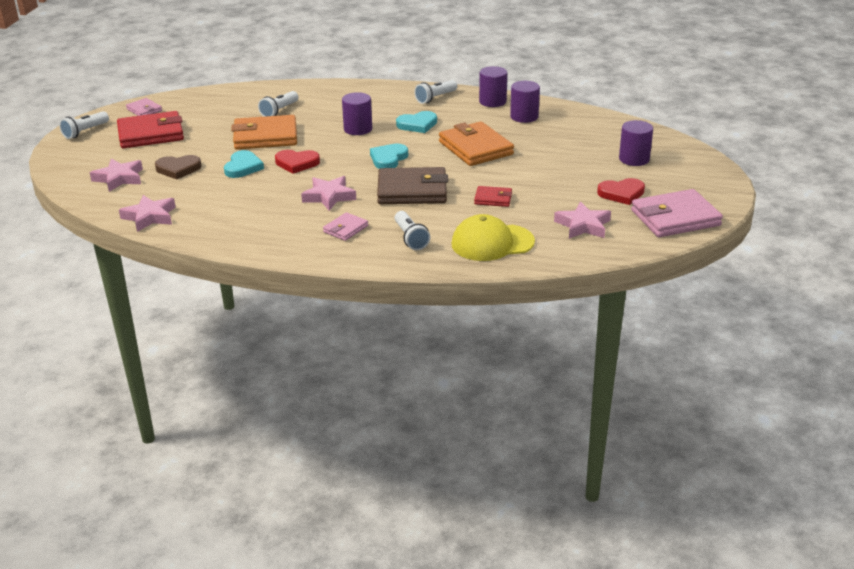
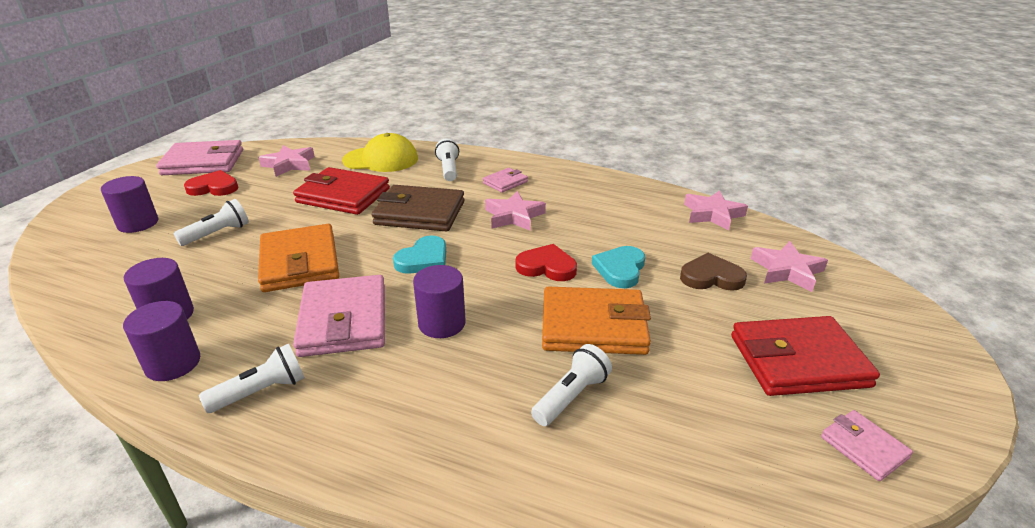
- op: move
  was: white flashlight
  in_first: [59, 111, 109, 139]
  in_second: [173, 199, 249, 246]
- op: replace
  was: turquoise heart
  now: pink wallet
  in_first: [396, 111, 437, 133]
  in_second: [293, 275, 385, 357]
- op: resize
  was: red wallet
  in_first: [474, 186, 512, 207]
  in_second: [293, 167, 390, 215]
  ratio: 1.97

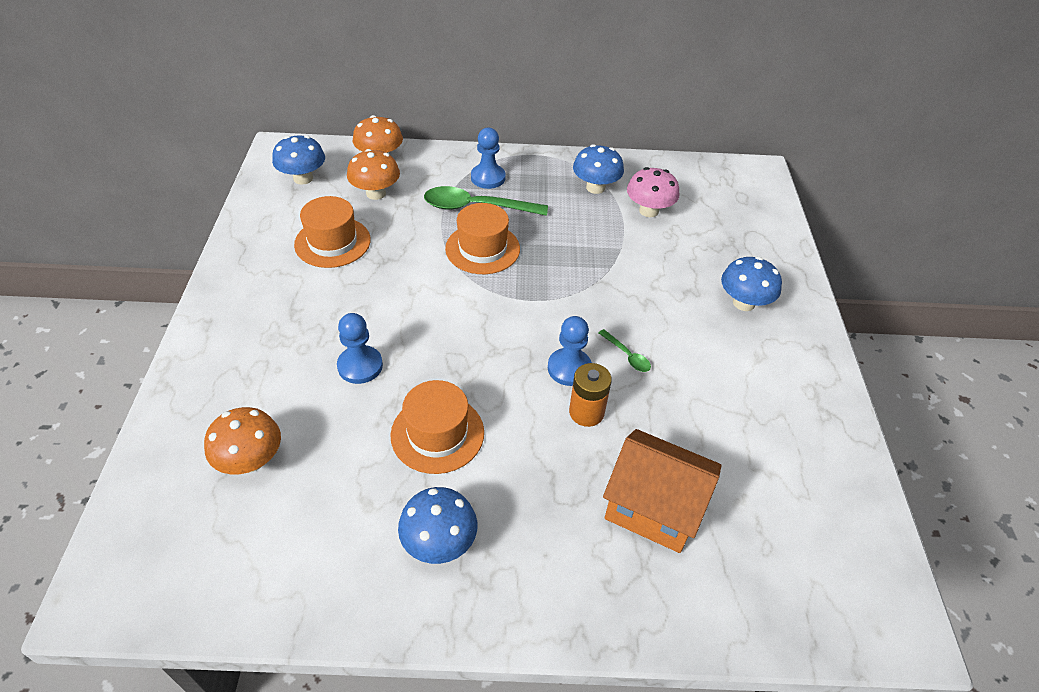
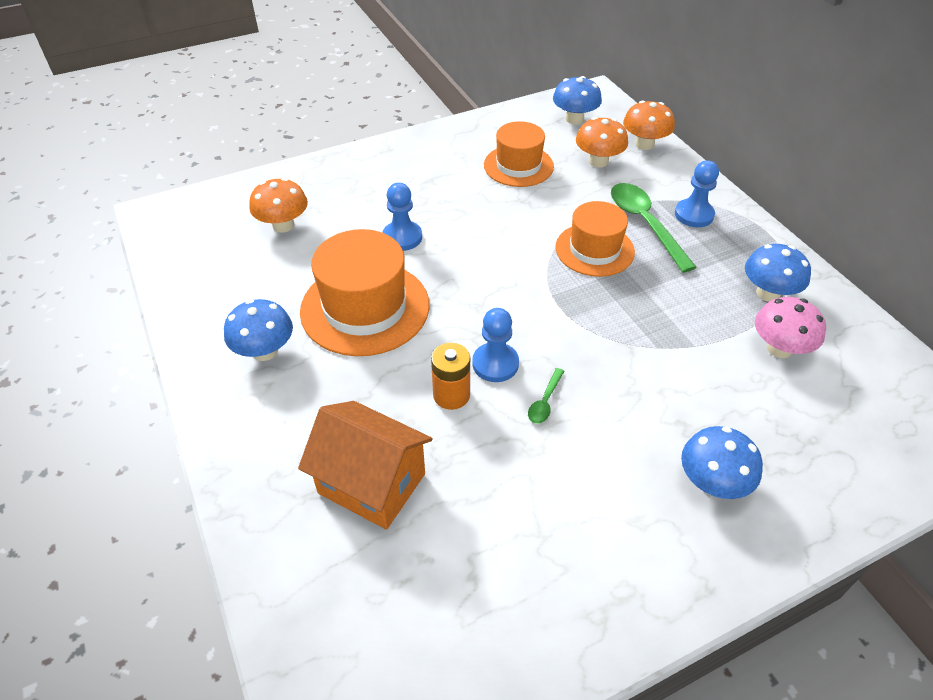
- op: resize
  was: orange hat
  in_first: [390, 380, 484, 474]
  in_second: [300, 229, 429, 356]
  ratio: 1.52
- op: rotate
  was: orange house
  in_first: [603, 429, 722, 553]
  in_second: [298, 401, 433, 530]
  clockwise: -60

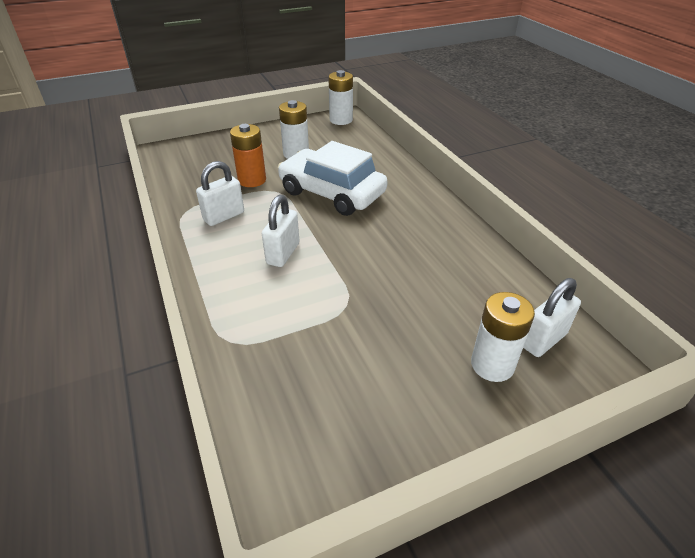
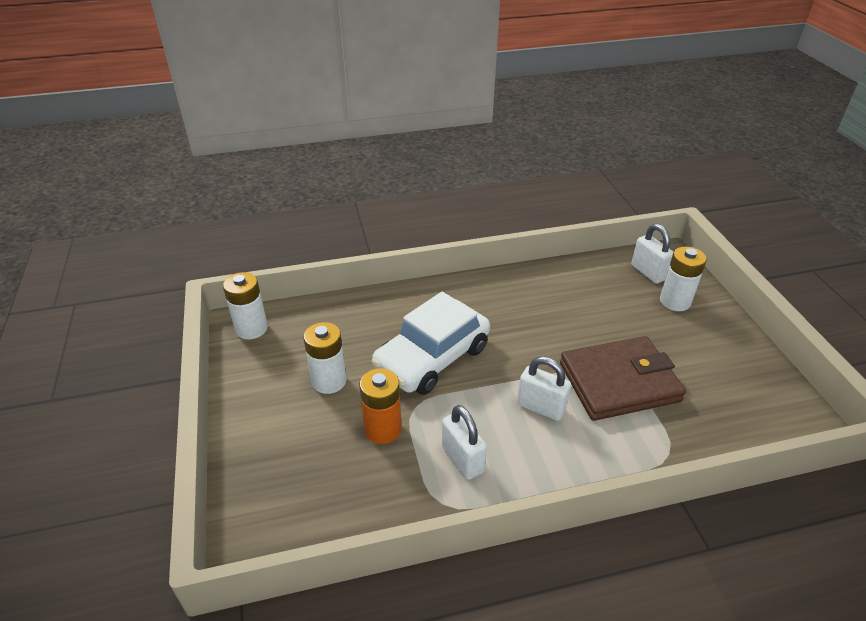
- op: insert
  now: brown wallet
  in_second: [560, 336, 686, 421]

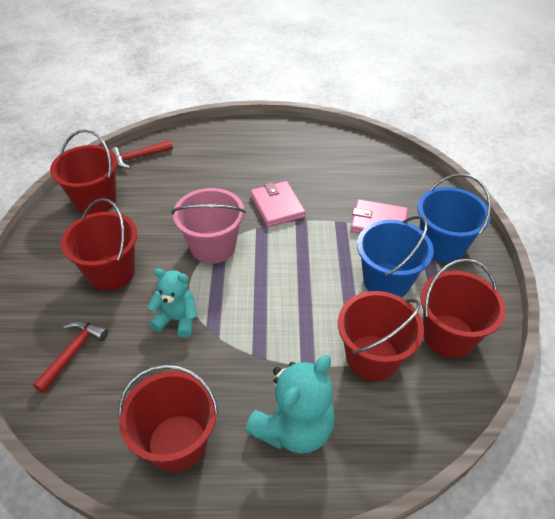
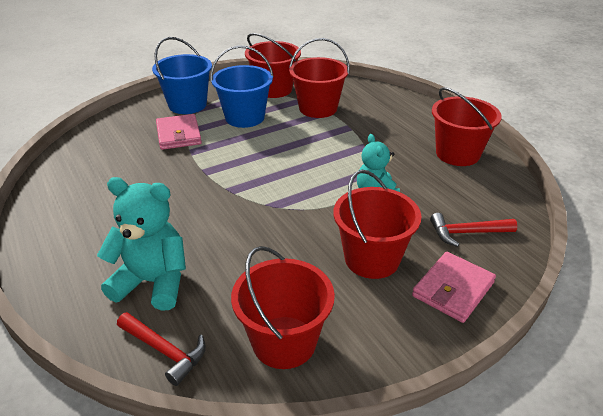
- op: delete
  was: pink bucket
  in_first: [171, 188, 246, 264]
- op: move
  was: turquoise teddy bear
  in_first: [245, 355, 335, 453]
  in_second: [97, 177, 186, 311]
- op: move
  was: pink wallet
  in_first: [250, 181, 306, 227]
  in_second: [412, 252, 496, 323]

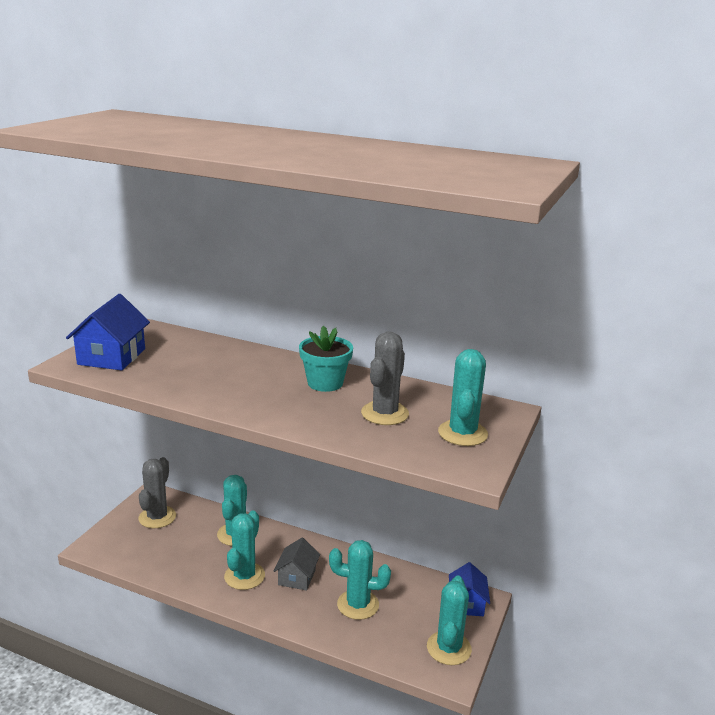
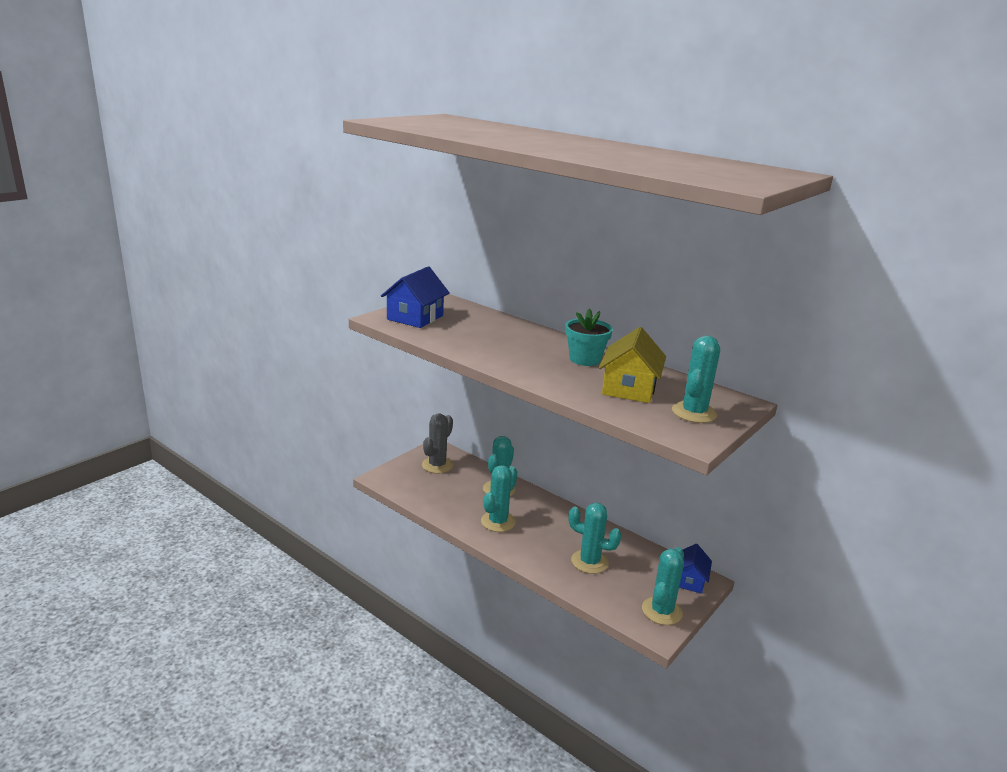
- op: delete
  was: grey house
  in_first: [274, 538, 320, 591]
- op: replace
  was: grey cactus
  now: yellow house
  in_first: [361, 332, 409, 425]
  in_second: [599, 327, 666, 403]

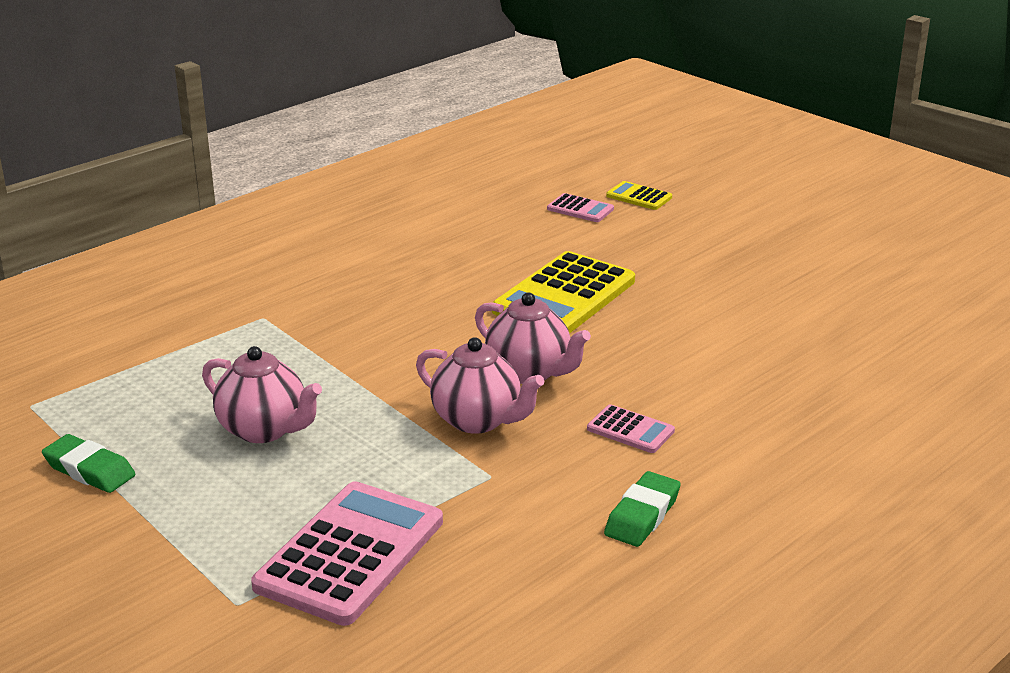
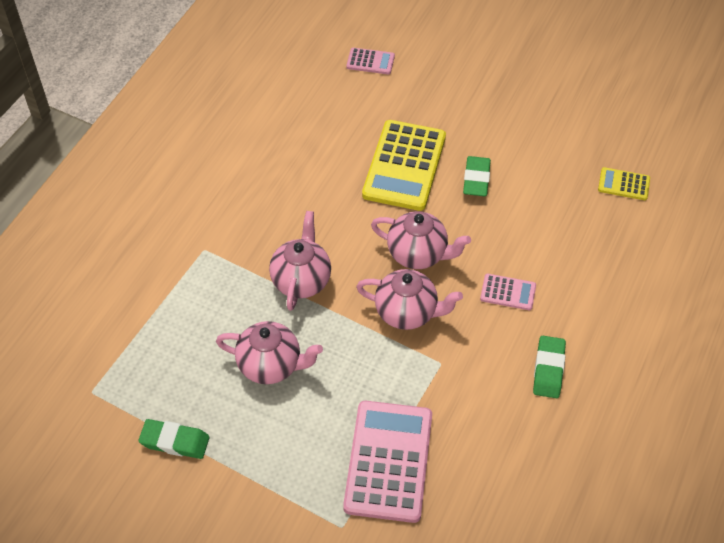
- op: move
  was: yellow calculator
  in_first: [606, 181, 672, 210]
  in_second: [598, 167, 650, 200]
- op: insert
  now: pink teapot
  in_second: [269, 211, 331, 311]
- op: insert
  now: green eraser
  in_second: [463, 156, 491, 196]

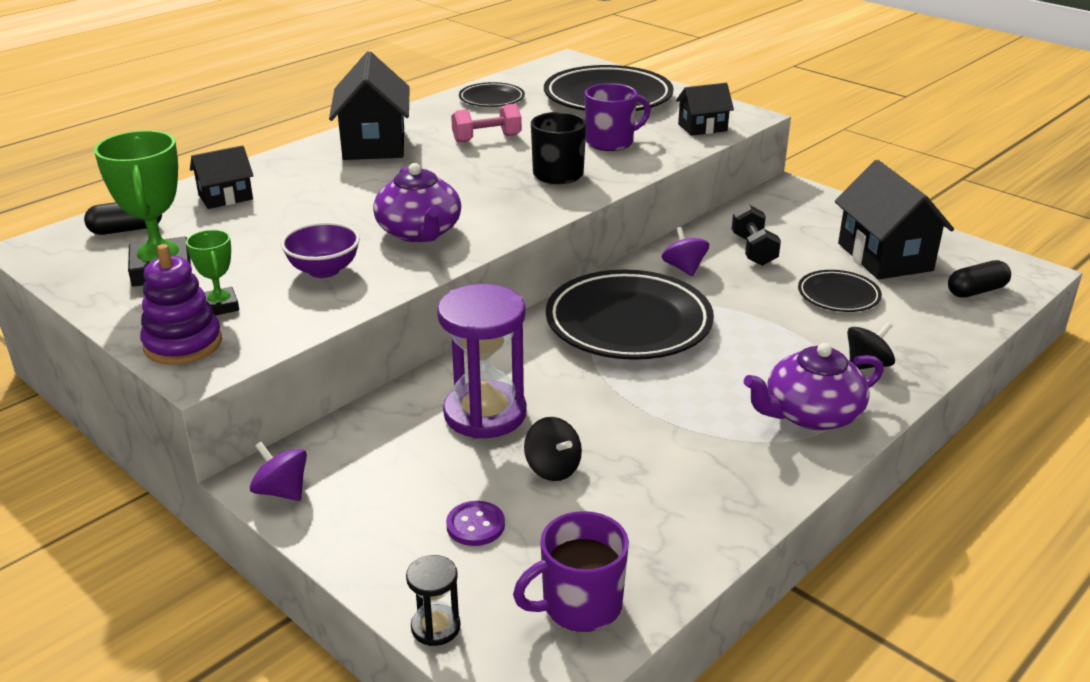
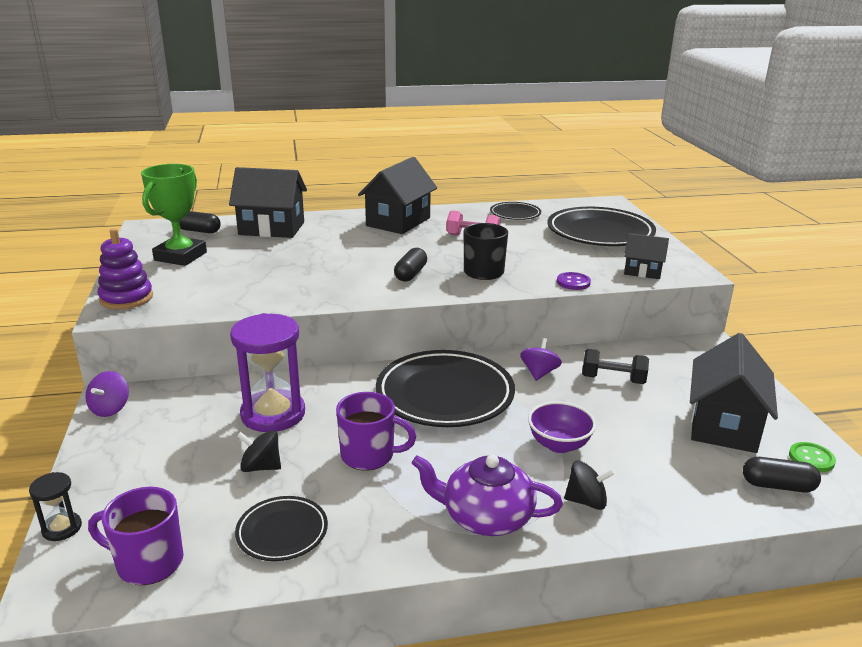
- op: delete
  was: green trophy
  in_first: [186, 230, 239, 316]
- op: resize
  was: black house
  in_first: [190, 145, 254, 209]
  in_second: [229, 167, 307, 238]
  ratio: 1.79
- op: rotate
  was: purple spinning top
  in_first: [250, 442, 307, 501]
  in_second: [85, 371, 129, 417]
  clockwise: -150
- op: move
  was: purple bowl
  in_first: [281, 222, 360, 278]
  in_second: [528, 401, 596, 453]
- op: delete
  was: purple teapot
  in_first: [373, 163, 461, 242]
- op: move
  was: purple button
  in_first: [446, 501, 505, 546]
  in_second: [557, 272, 591, 290]
- op: rotate
  was: black spinning top
  in_first: [524, 417, 582, 481]
  in_second: [237, 430, 281, 472]
  clockwise: 105
- op: move
  was: purple mug
  in_first: [585, 83, 651, 151]
  in_second: [336, 392, 416, 471]
- op: rotate
  was: black dumbbell
  in_first: [732, 205, 781, 266]
  in_second: [582, 349, 649, 384]
  clockwise: 75
- op: move
  was: black plate
  in_first: [798, 270, 882, 312]
  in_second: [235, 496, 328, 561]
- op: insert
  now: black capsule
  in_second: [394, 248, 427, 281]
- op: insert
  now: green button
  in_second: [789, 442, 836, 472]

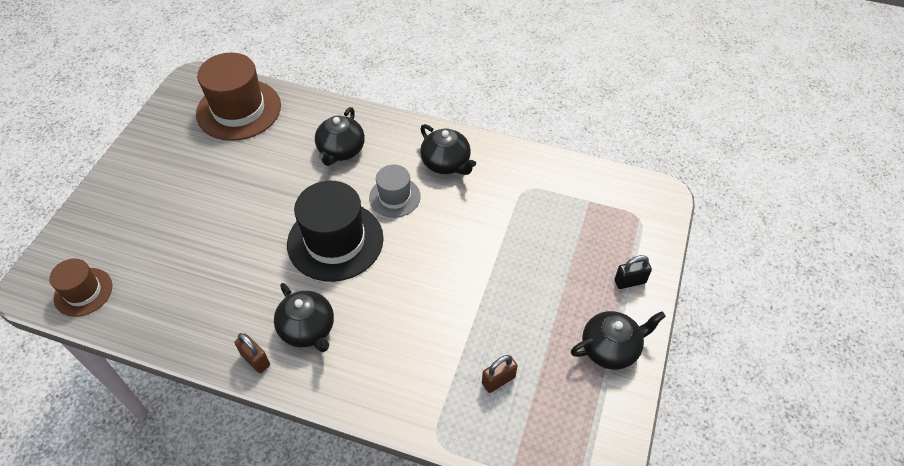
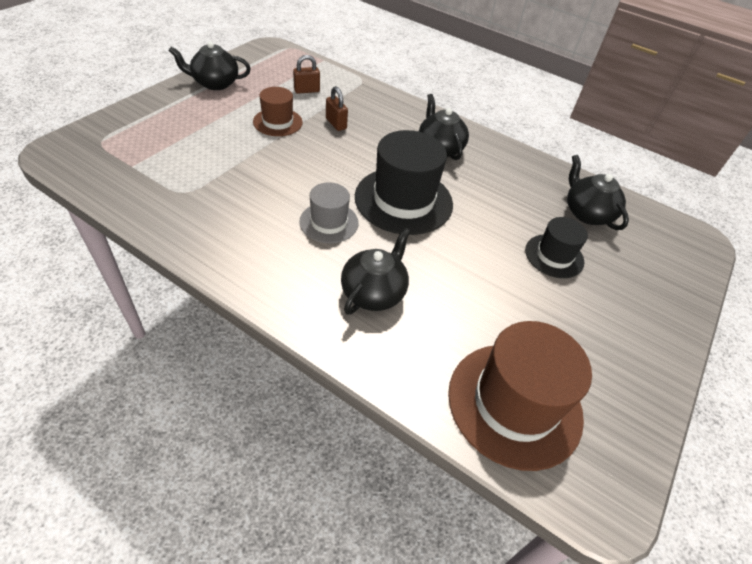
- op: move
  was: brown hat
  in_first: [49, 258, 112, 317]
  in_second: [253, 87, 303, 136]
- op: move
  was: brown padlock
  in_first: [234, 333, 270, 373]
  in_second: [326, 86, 348, 131]
- op: move
  was: black teapot
  in_first: [420, 124, 476, 175]
  in_second: [567, 155, 629, 230]
- op: delete
  was: black padlock
  in_first: [615, 255, 652, 289]
- op: insert
  now: black hat
  in_second: [525, 217, 588, 278]

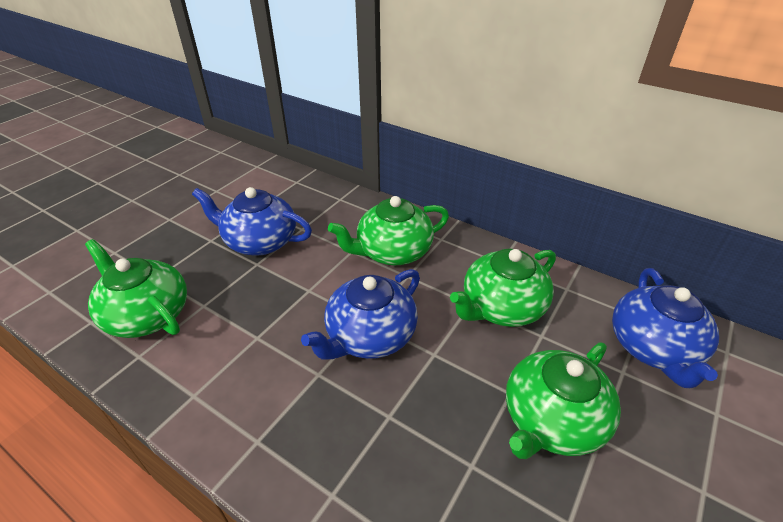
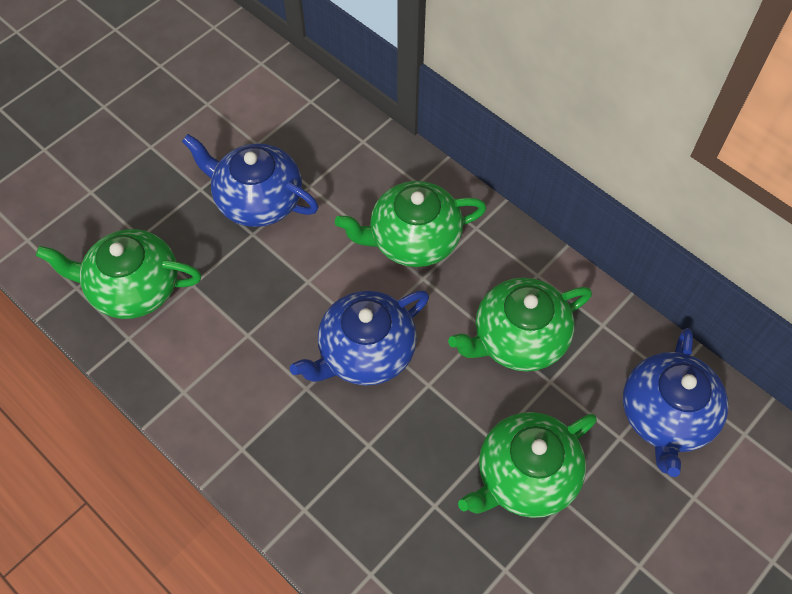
- op: rotate
  was: green teapot
  in_first: [85, 239, 187, 338]
  in_second: [36, 229, 202, 319]
  clockwise: -45

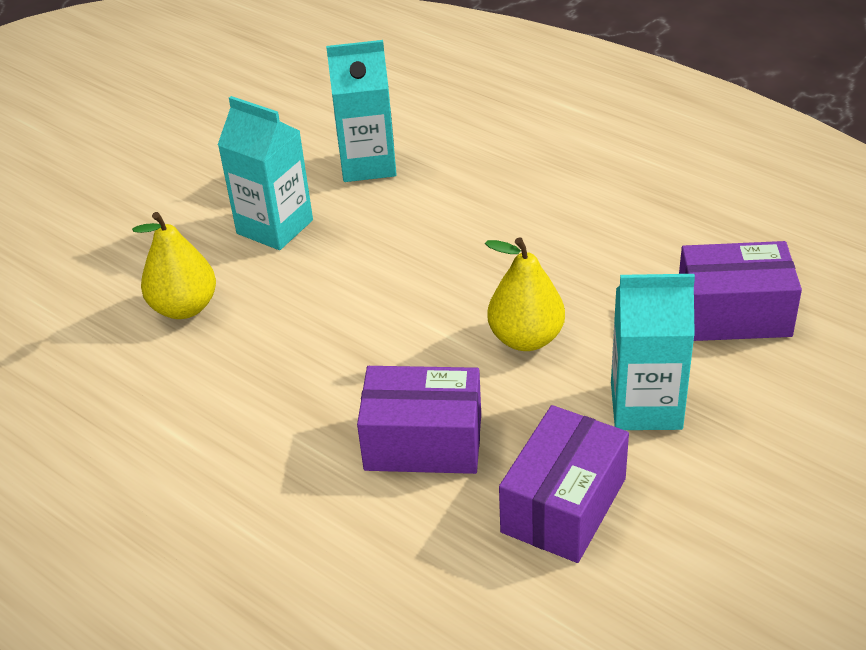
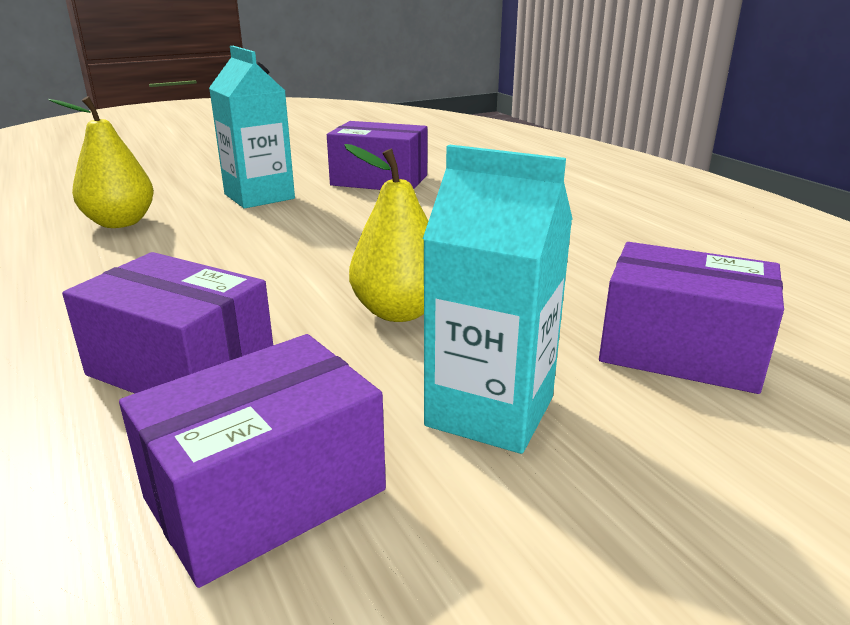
- op: replace
  was: turquoise carton
  now: purple box
  in_first: [326, 40, 397, 182]
  in_second: [327, 121, 427, 190]

